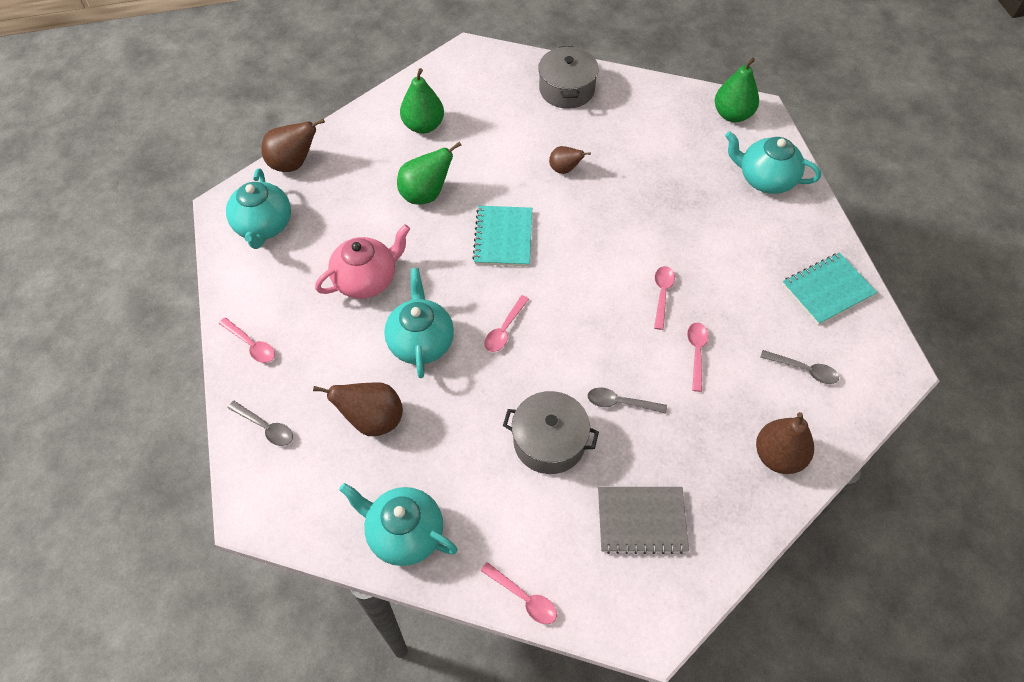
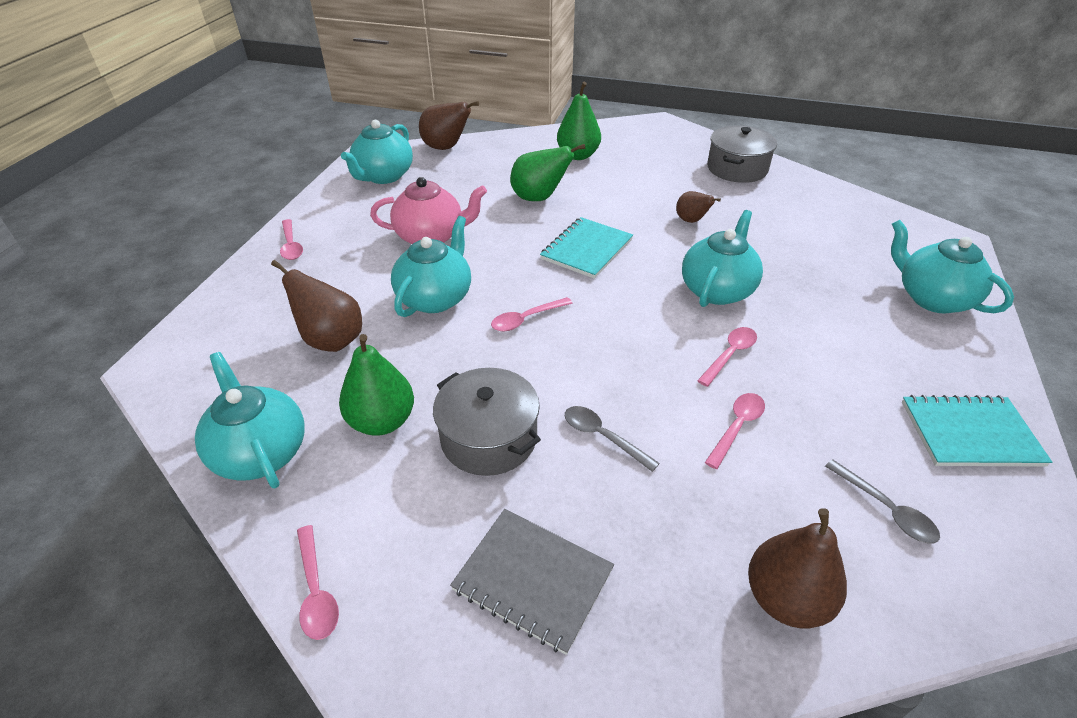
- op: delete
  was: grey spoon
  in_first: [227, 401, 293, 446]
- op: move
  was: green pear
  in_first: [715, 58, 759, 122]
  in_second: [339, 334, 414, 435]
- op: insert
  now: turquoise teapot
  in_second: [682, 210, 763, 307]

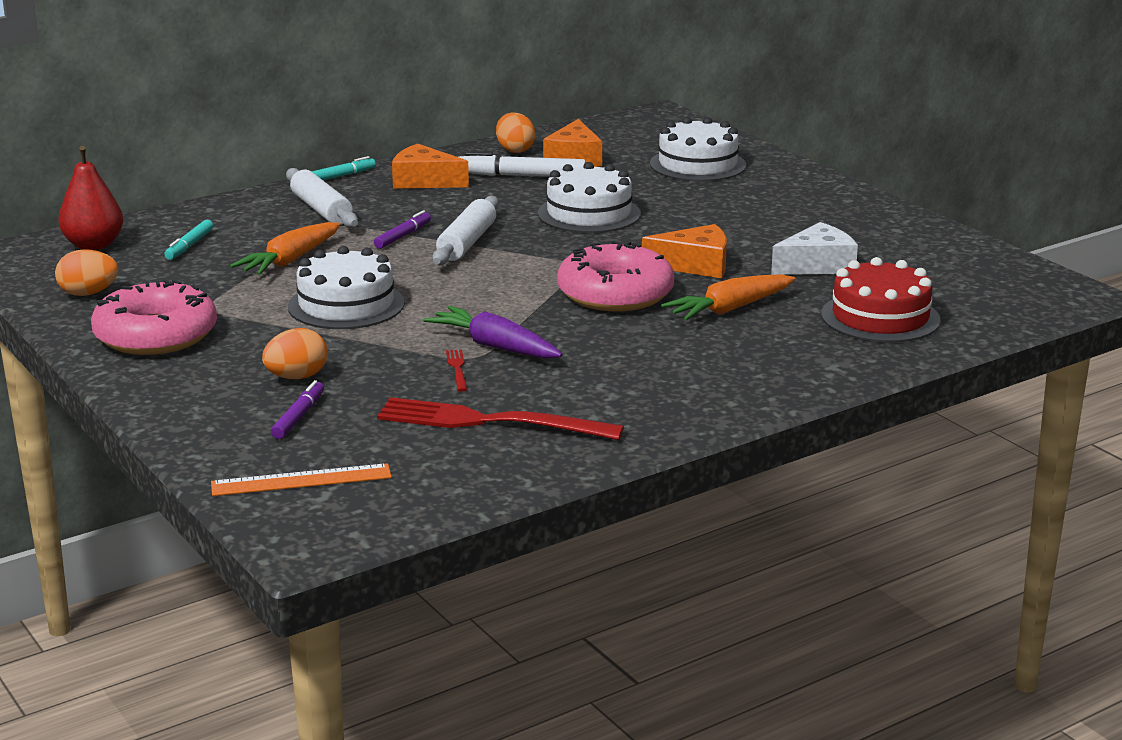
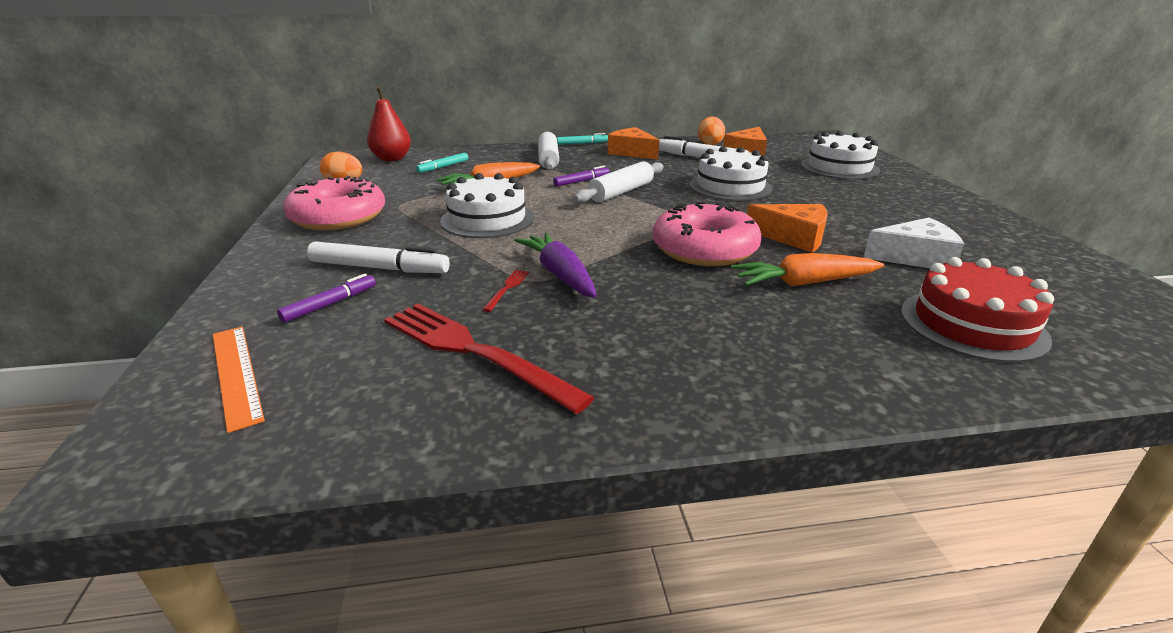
- op: rotate
  was: orange ruler
  in_first: [211, 463, 392, 496]
  in_second: [213, 327, 265, 433]
  clockwise: 45
- op: replace
  was: orange egg
  now: white marker
  in_first: [262, 328, 328, 379]
  in_second: [307, 241, 450, 273]

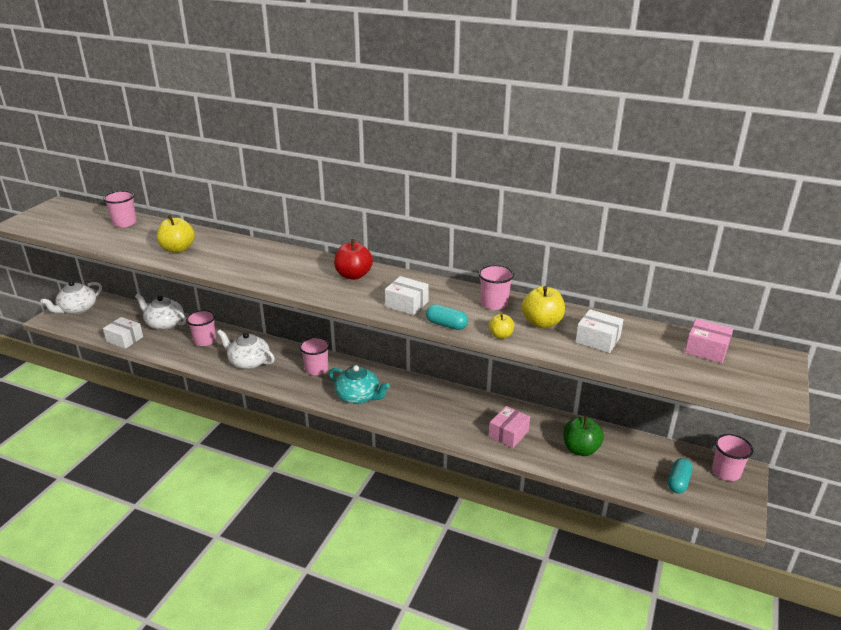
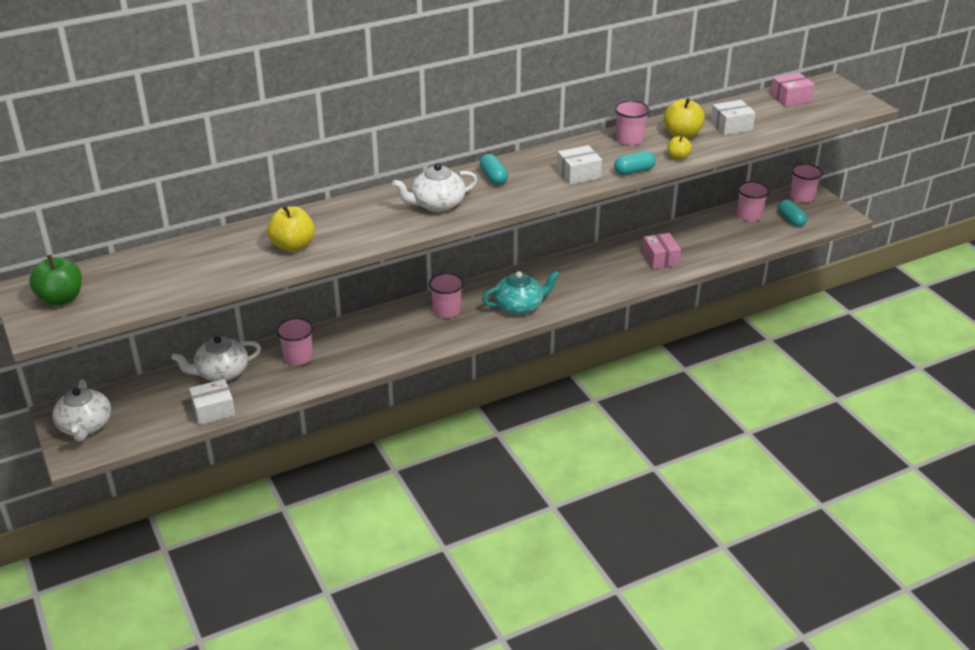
- op: move
  was: pink cup
  in_first: [103, 191, 137, 227]
  in_second: [737, 181, 770, 222]
- op: move
  was: white teapot
  in_first: [217, 330, 275, 369]
  in_second: [392, 163, 478, 212]
- op: replace
  was: red apple
  now: turquoise capsule
  in_first: [334, 239, 373, 280]
  in_second: [480, 154, 508, 185]
- op: move
  was: green apple
  in_first: [563, 416, 604, 456]
  in_second: [29, 255, 82, 306]

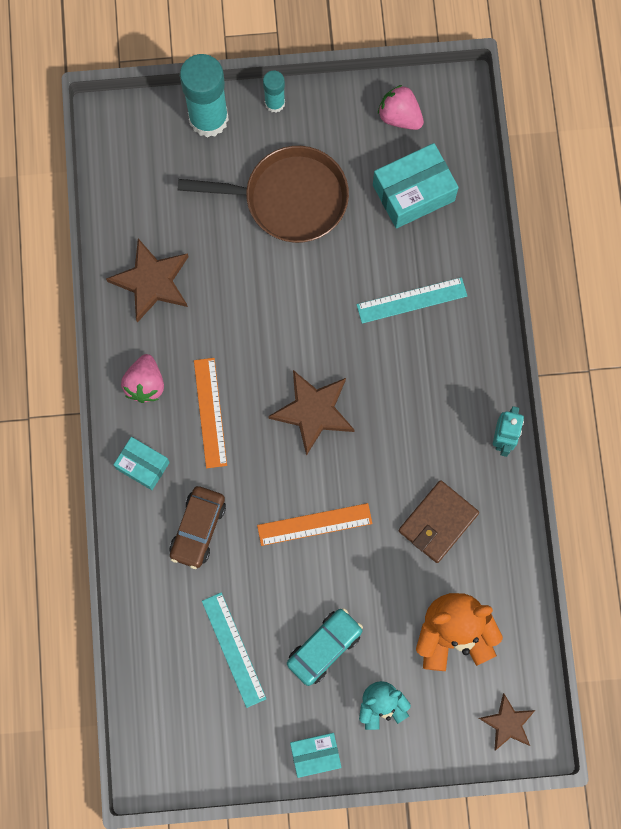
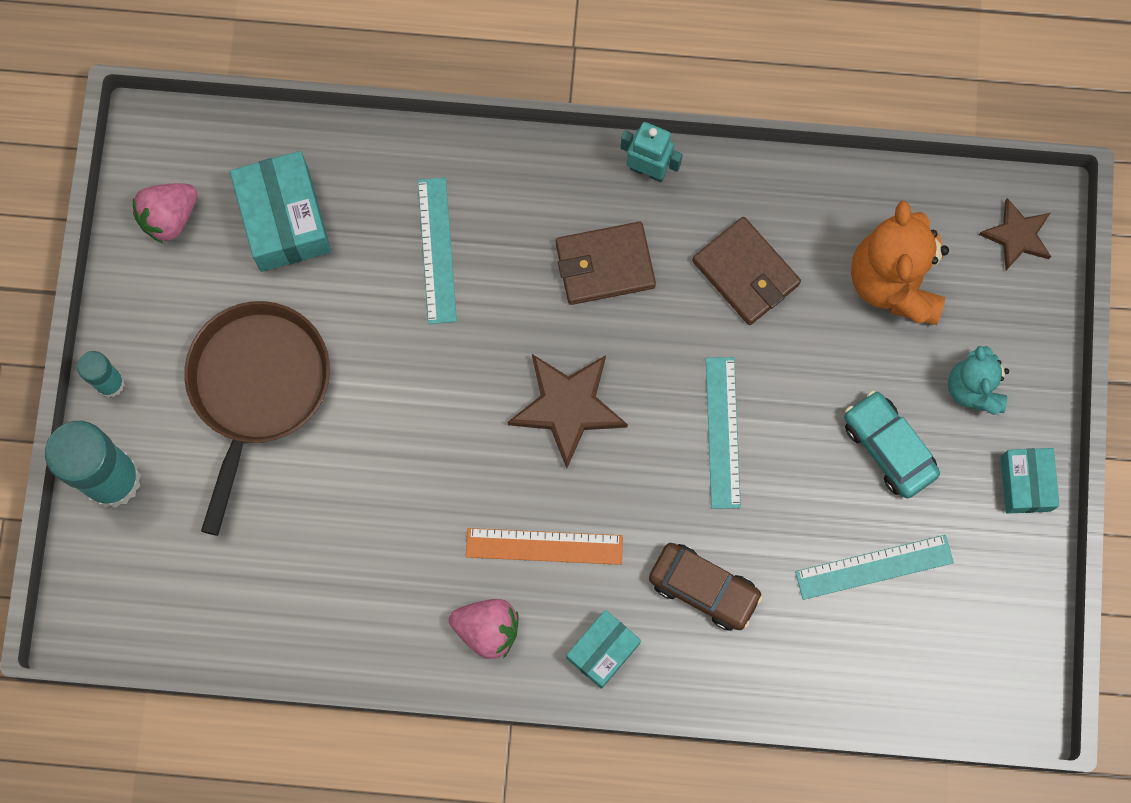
- op: delete
  was: brown star
  in_first: [106, 238, 189, 323]
- op: recolor
  was: orange ruler
  now: turquoise ruler
  in_first: [257, 503, 372, 546]
  in_second: [706, 357, 741, 509]
- op: insert
  now: brown wallet
  in_second: [556, 222, 656, 305]

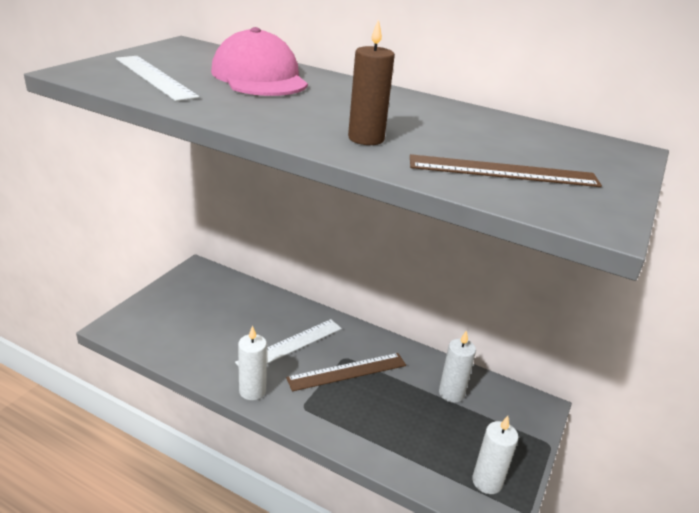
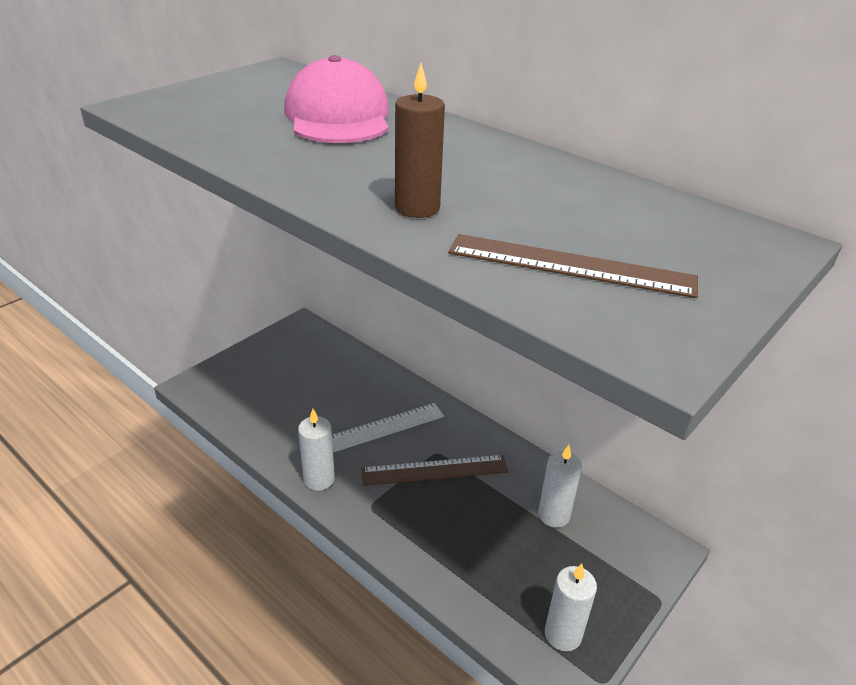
- op: delete
  was: white ruler
  in_first: [116, 56, 200, 101]

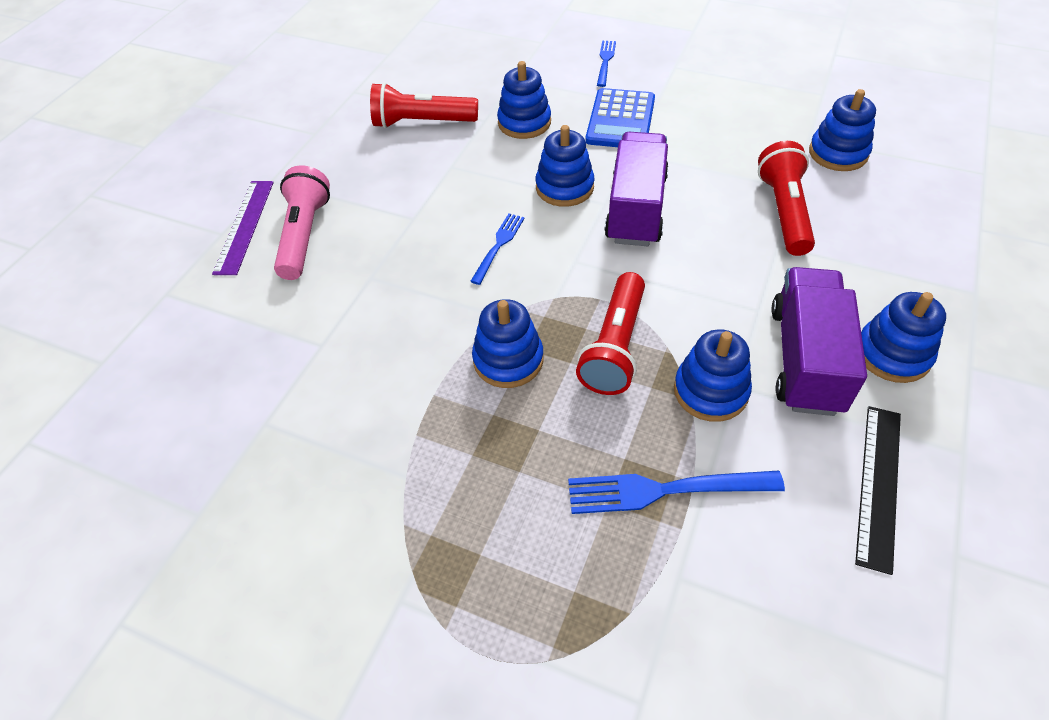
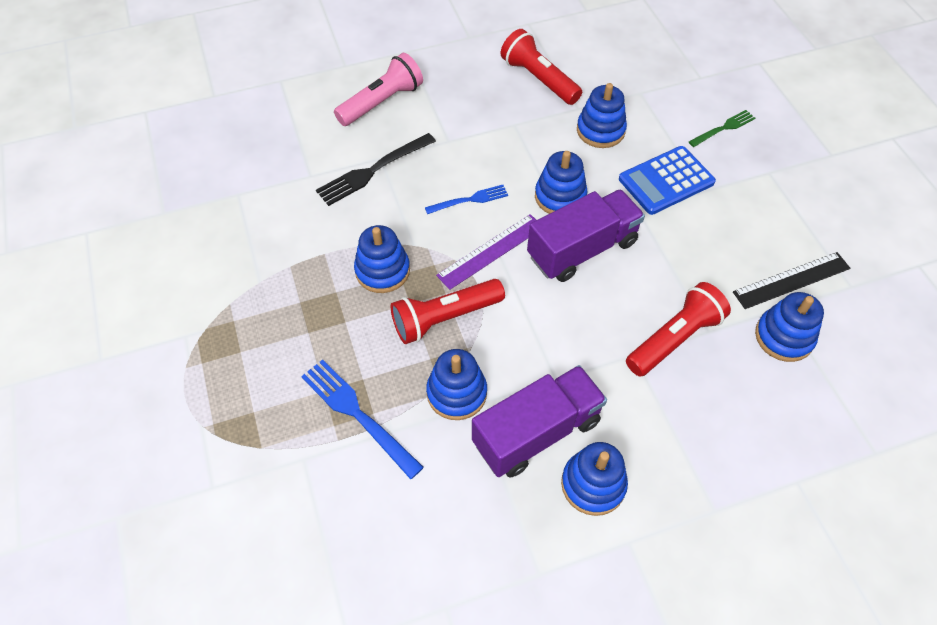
- op: move
  was: purple ruler
  in_first: [212, 181, 274, 275]
  in_second: [436, 214, 536, 290]
- op: recolor
  was: blue fork
  now: green fork
  in_first: [597, 41, 616, 87]
  in_second: [689, 110, 755, 147]
- op: move
  was: black ruler
  in_first: [855, 406, 901, 575]
  in_second: [733, 252, 850, 309]
- op: insert
  now: black fork
  in_second: [316, 133, 436, 206]

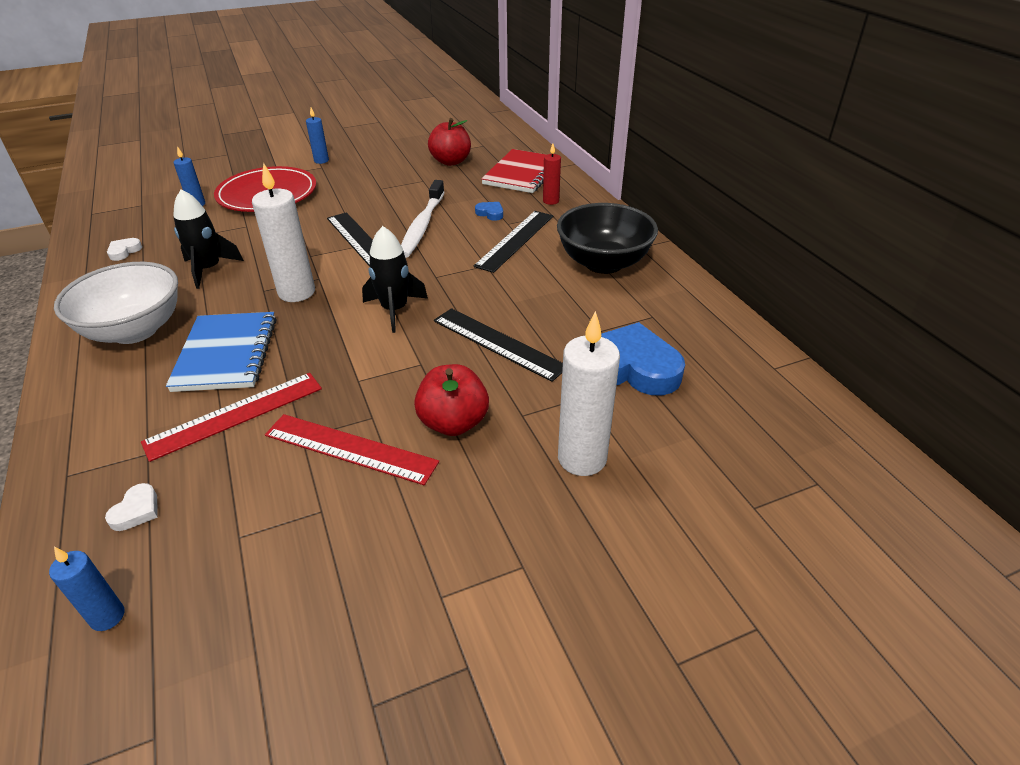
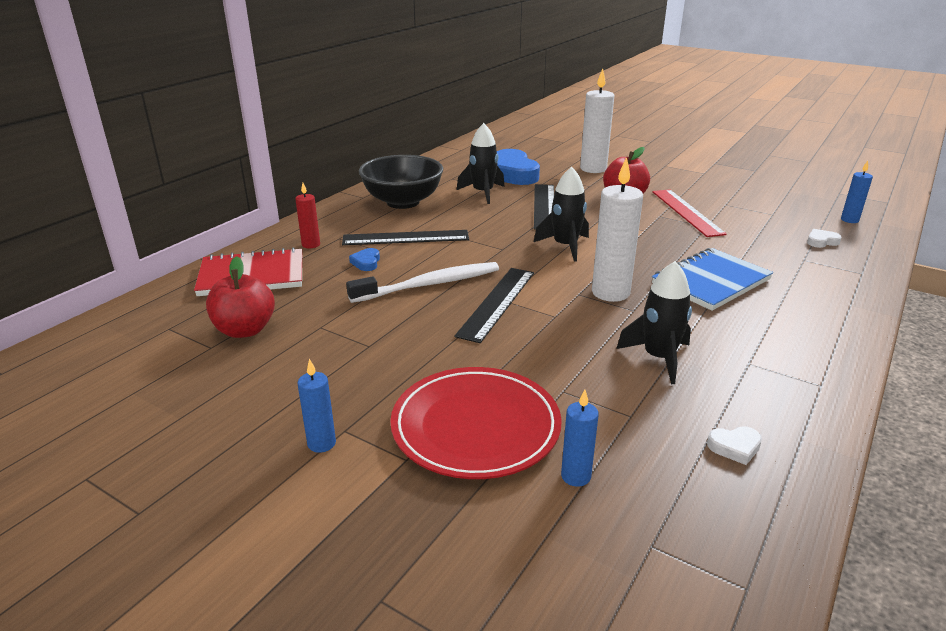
- op: delete
  was: white bowl
  in_first: [54, 262, 178, 344]
- op: delete
  was: red ruler
  in_first: [141, 373, 322, 462]
- op: insert
  now: black rocket
  in_second: [457, 123, 505, 204]

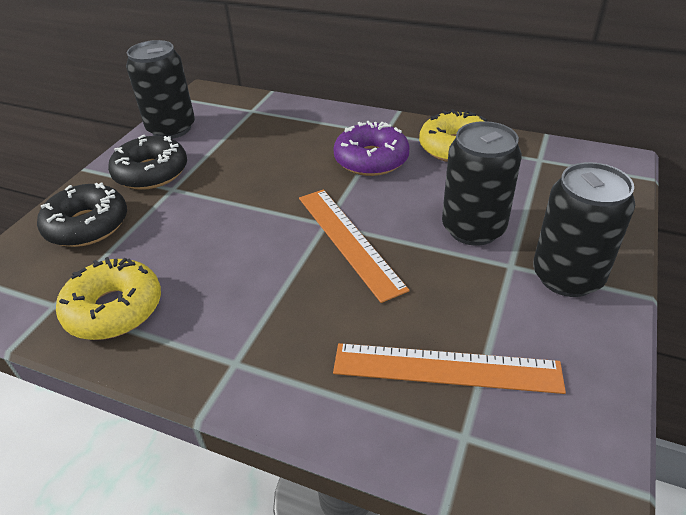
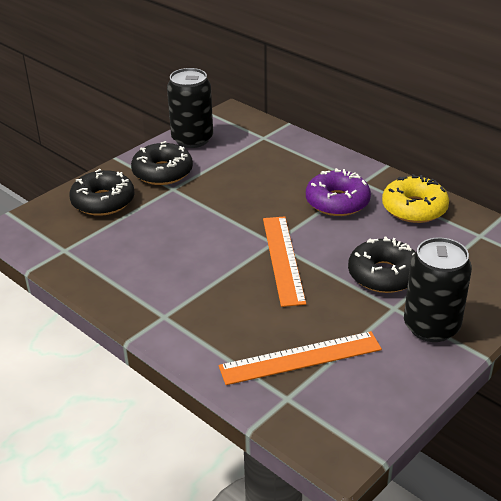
- op: delete
  was: yellow donut
  in_first: [56, 257, 161, 340]
- op: rotate
  was: orange ruler
  in_first: [333, 343, 566, 394]
  in_second: [219, 331, 382, 385]
  clockwise: -45
- op: replace
  was: black can
  now: black donut
  in_first: [442, 121, 522, 246]
  in_second: [348, 236, 415, 293]

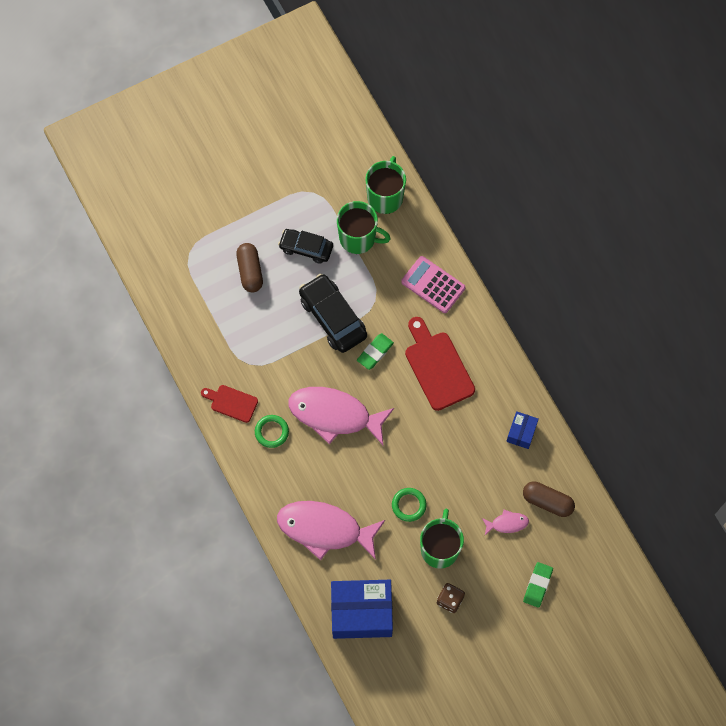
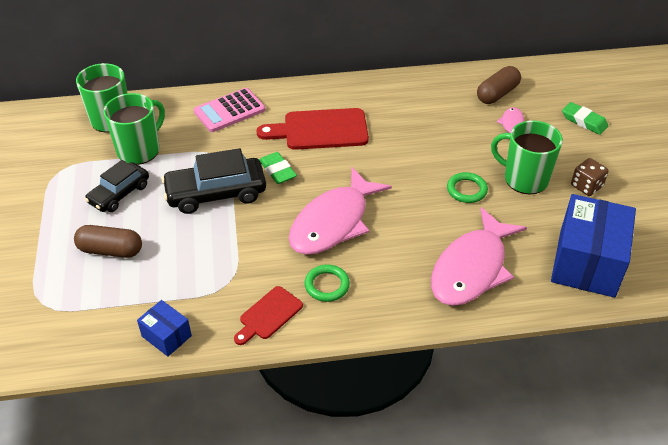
- op: move
  was: blue box
  in_first: [506, 411, 539, 449]
  in_second: [137, 300, 192, 357]

